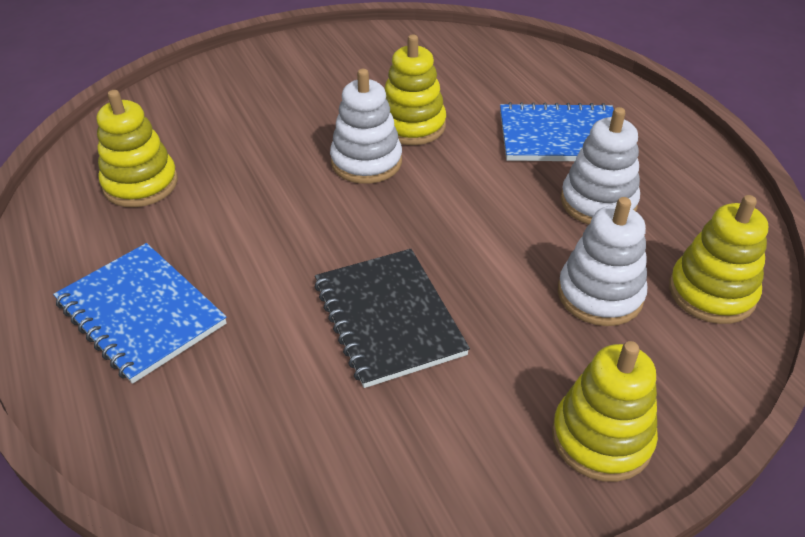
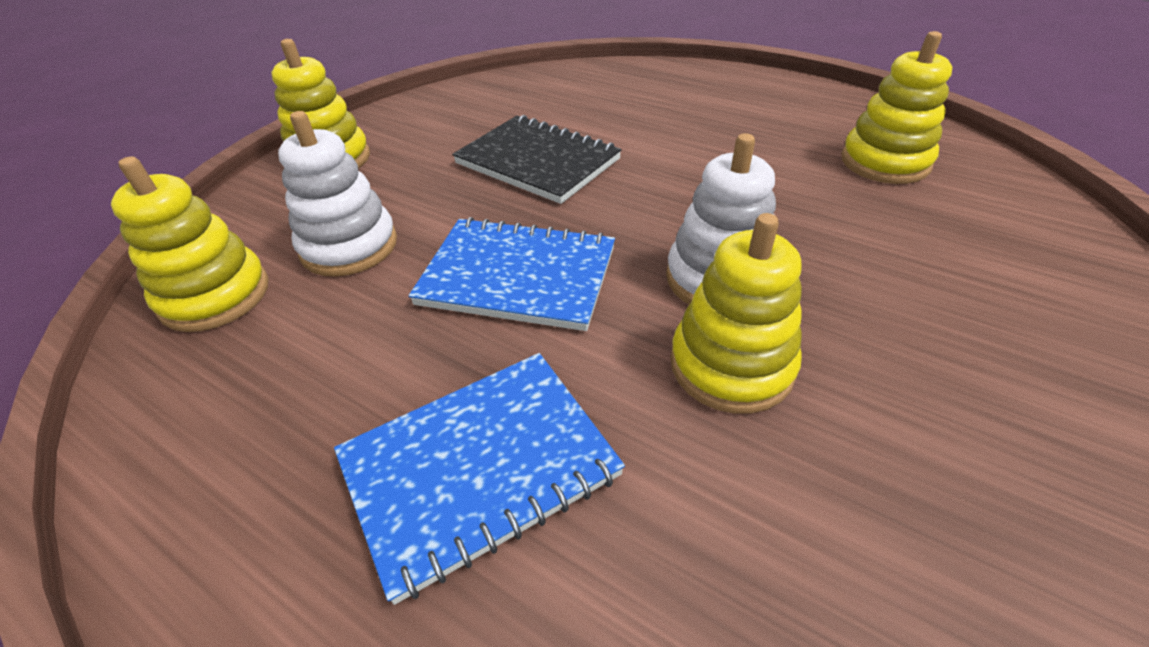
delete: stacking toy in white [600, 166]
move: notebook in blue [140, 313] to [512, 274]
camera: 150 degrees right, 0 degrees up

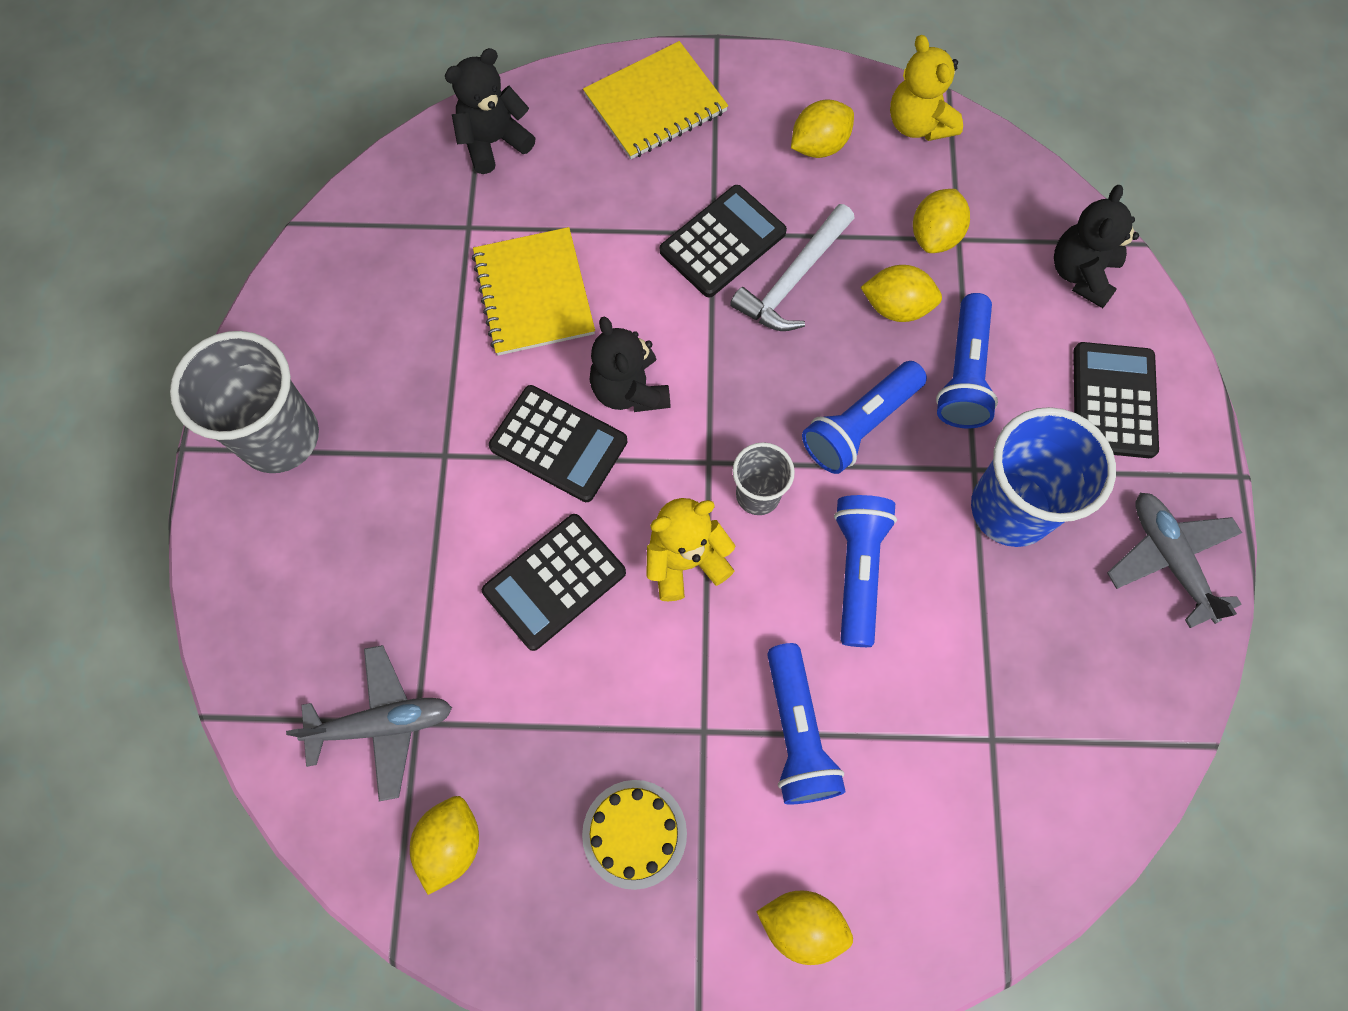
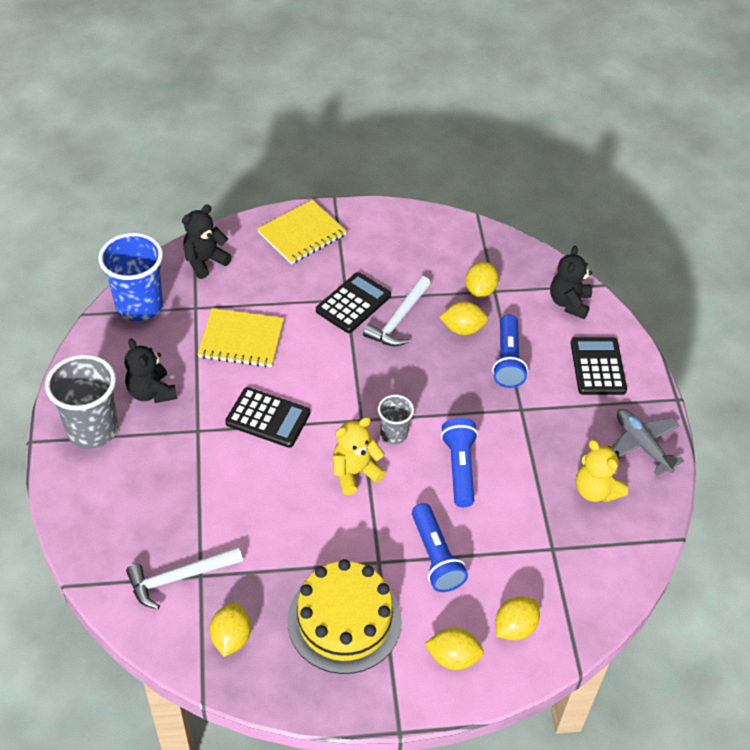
delete: calculator in black [554, 582]; flashlight in blue [864, 417]
move: cup in blue [1043, 477] to [130, 277]; teddy bear in black [630, 364] to [151, 371]; lemon in yellow [822, 129] to [517, 618]; teddy bear in yellow [926, 88] to [602, 471]
replace: plane in grey [369, 723] to hammer in white [184, 577]
rotate: notebook in yellow [533, 291] = [241, 337] 60 degrees counterclockwise
resize: cake in yellow [634, 835] = [345, 616] x1.77
camera: 10 degrees left, 20 degrees down

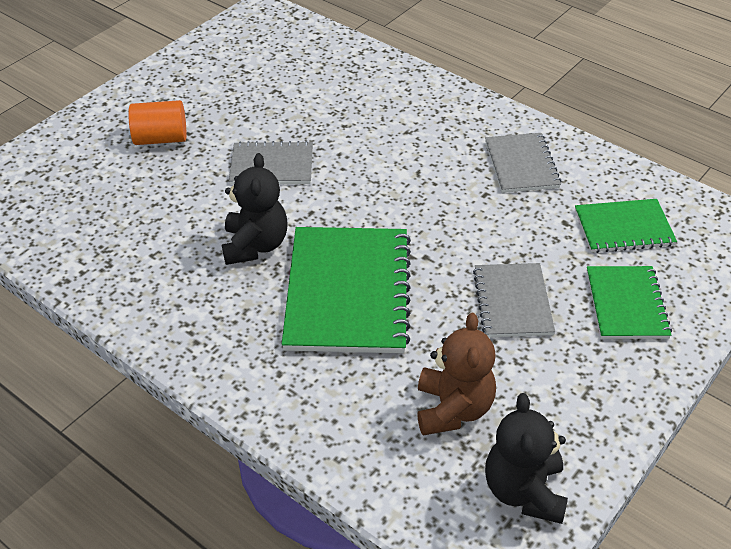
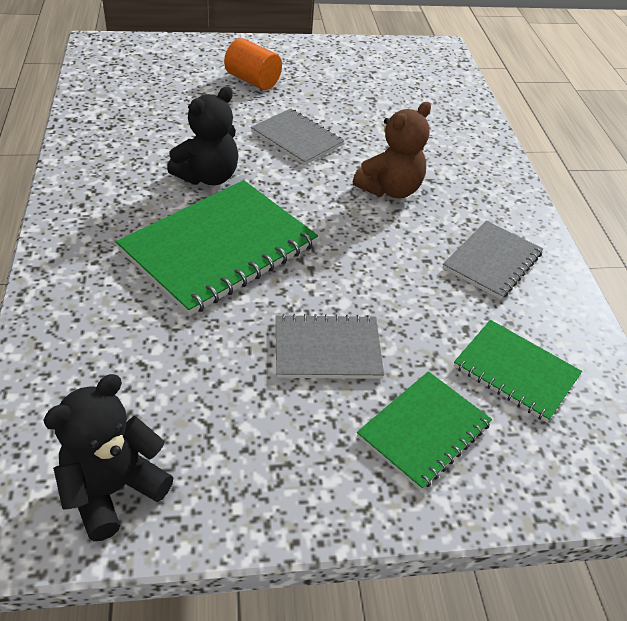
move: teddy bear in brown [456, 374] to [392, 150]
rotate: notebook in grey [514, 300] = [330, 346] 45 degrees clockwise
camera: 40 degrees right, 0 degrees up

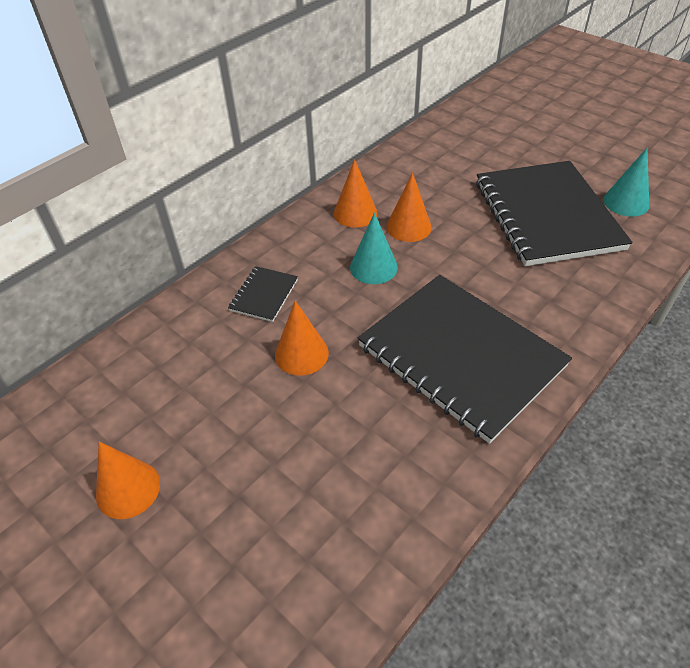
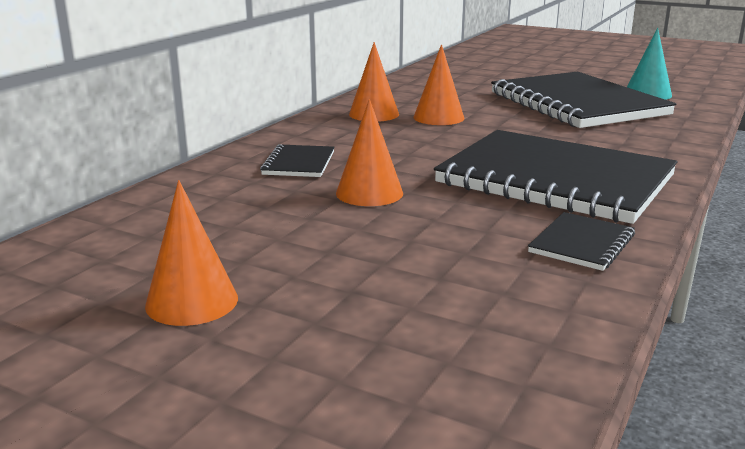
delete: cone in turquoise [374, 248]
insert: notebook in black [581, 241]
camera: 15 degrees left, 25 degrees down

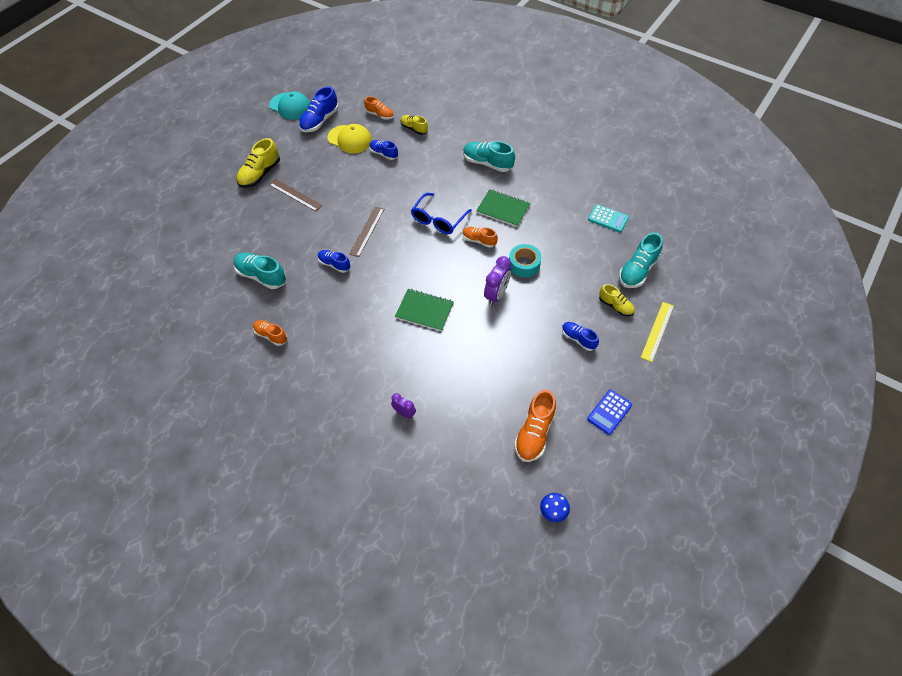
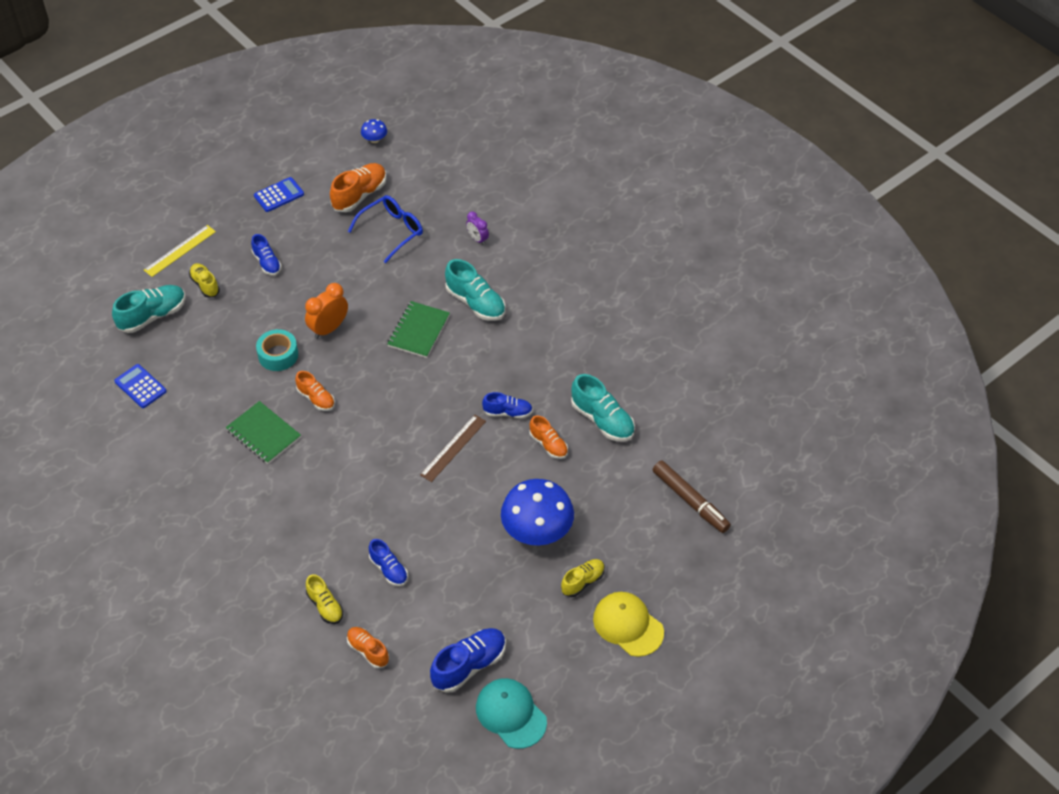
insert: marker in brown [692, 496]
move: glasses in blue [441, 213] to [385, 229]; shoe in turquoise [489, 156] to [475, 290]; shoe in orange [270, 333] to [548, 437]; cap in yellow [349, 138] to [628, 624]
replace: ruler in brown [296, 195] to mushroom in blue [537, 512]
recolor: calculator in turquoise [608, 218] to calculator in blue [140, 386]; clock in purple [497, 280] to clock in orange [326, 311]
rotate: notebook in green [424, 310] = [418, 329] 75 degrees clockwise; shoe in blue [334, 261] = [507, 405] 45 degrees counterclockwise
resize: shoe in yellow [258, 163] = [583, 578] x0.62
camera: 165 degrees left, 5 degrees down

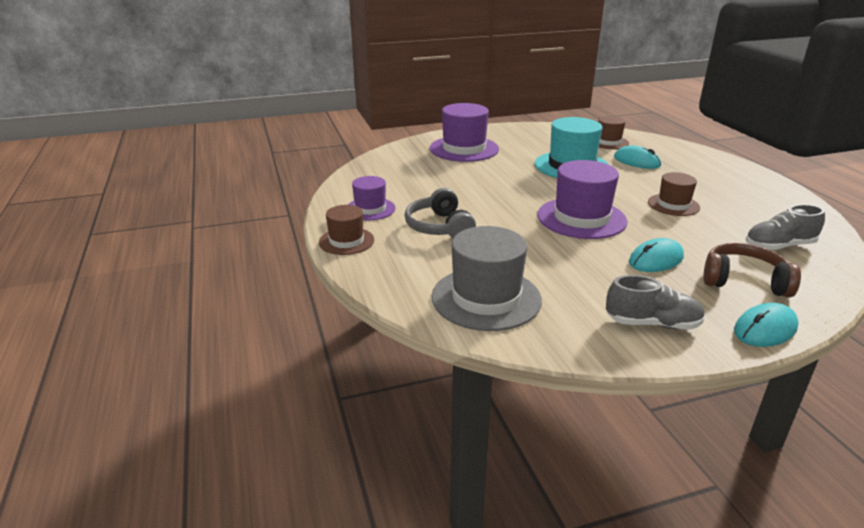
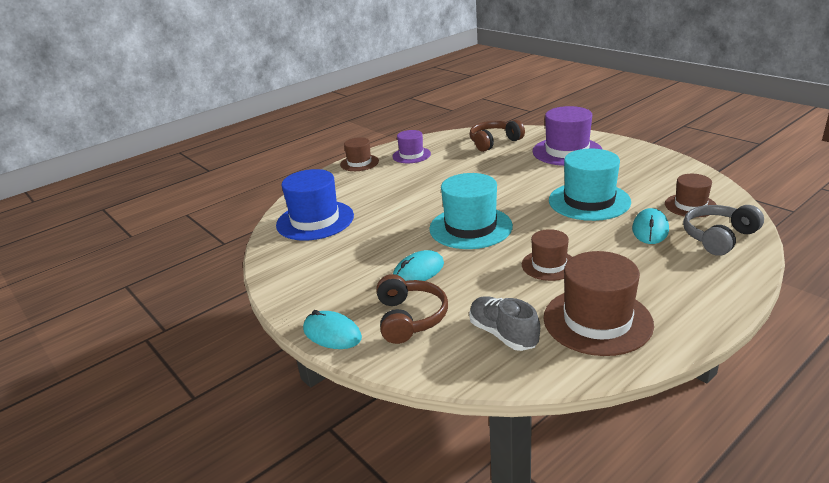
delete: shoe in grey [655, 302]
insert: headphones in brown [497, 136]; hat in brown [599, 303]
move: headphones in grey [440, 213] to [723, 230]
recolor: hat in grey [487, 278] to hat in blue [315, 205]; hat in purple [582, 199] to hat in turquoise [471, 211]
rotate: mouse in turquoise [656, 255] = [418, 265] 75 degrees counterclockwise
camera: 70 degrees right, 0 degrees up

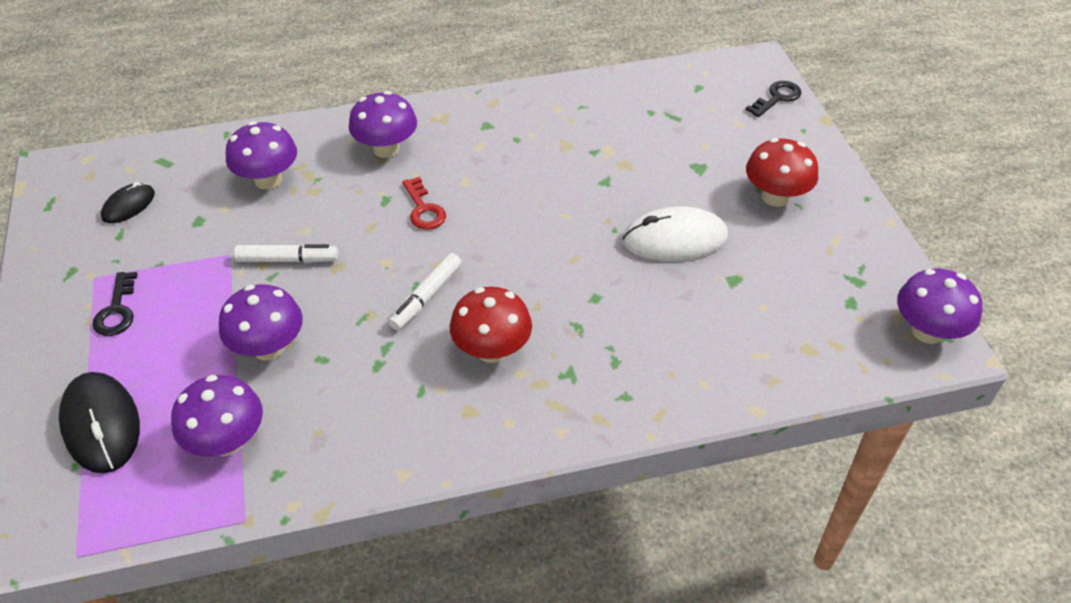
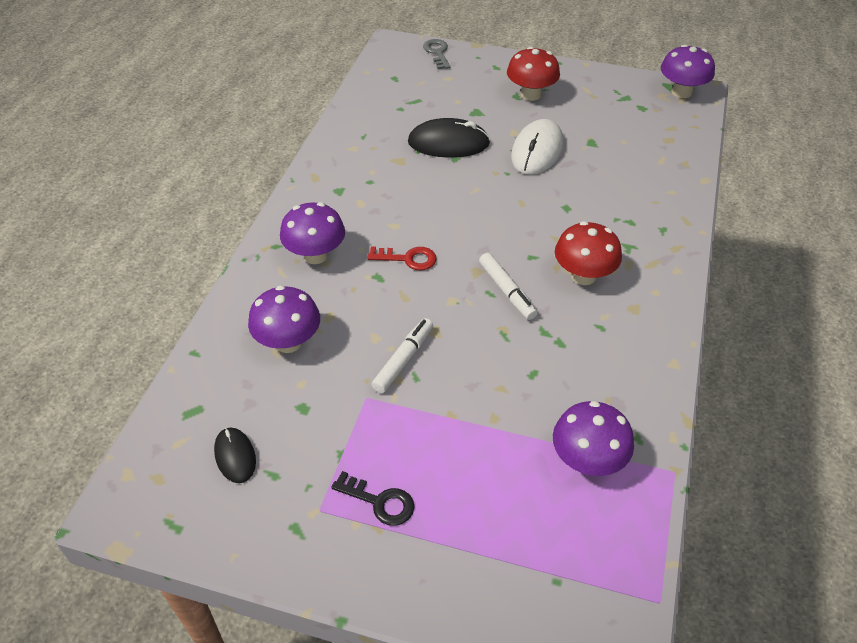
delete: mushroom in purple [260, 322]
move: mouse in black [99, 423] to [449, 138]
recolor: key in black [773, 99] to key in grey [437, 54]
camera: 60 degrees left, 0 degrees up

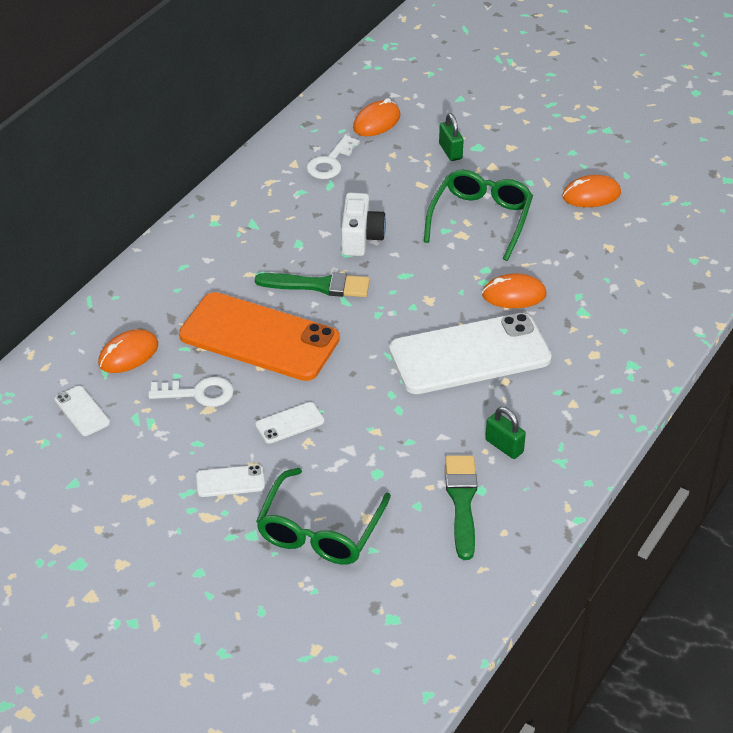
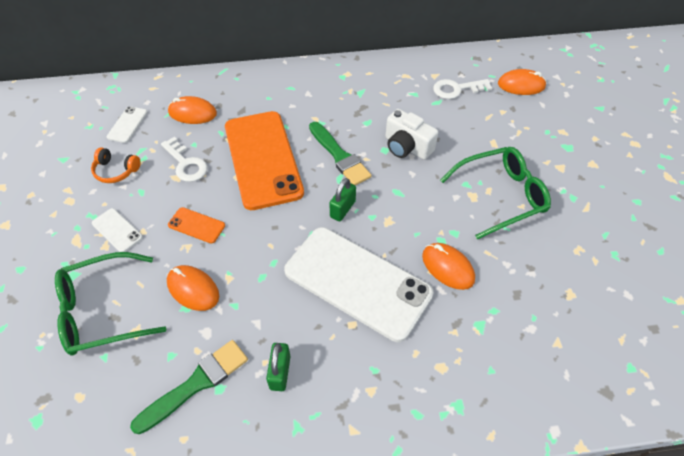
insert: headphones in orange [116, 165]
move: mouse in orange [591, 191] to [193, 288]; padlock in green [451, 137] to [342, 199]
recolor: phone in white [290, 423] to phone in orange [196, 225]
rotate: camera in white [363, 224] = [412, 134] 75 degrees clockwise
camera: 50 degrees right, 10 degrees up

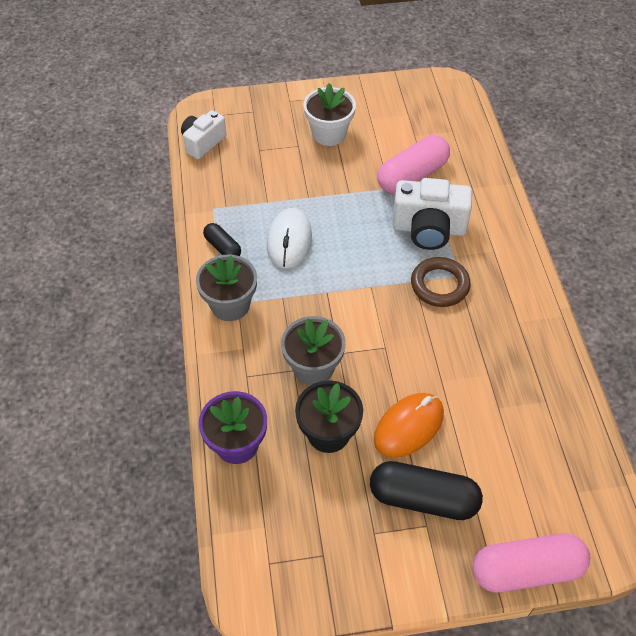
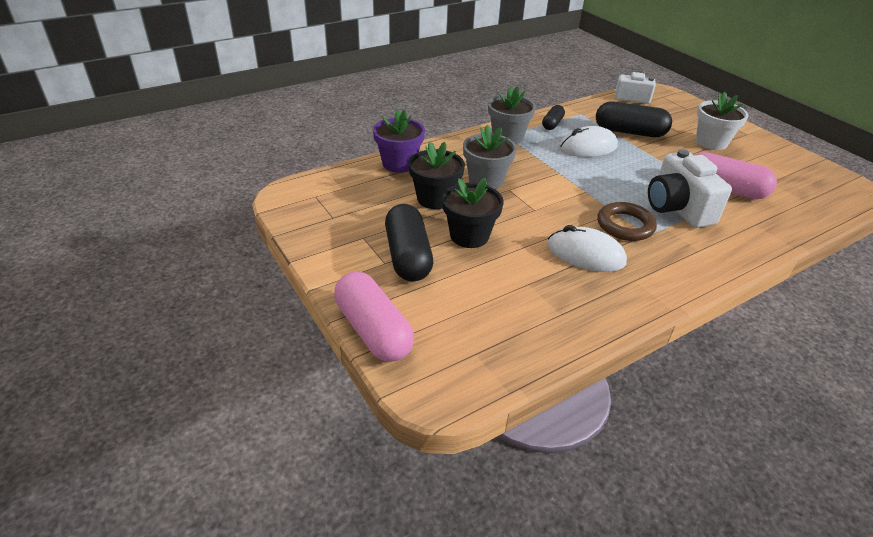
insert: mouse in white [587, 248]; capsule in black [634, 119]
replace: mouse in orange [409, 425] to flower pot in black [473, 213]
camera: 65 degrees right, 15 degrees down

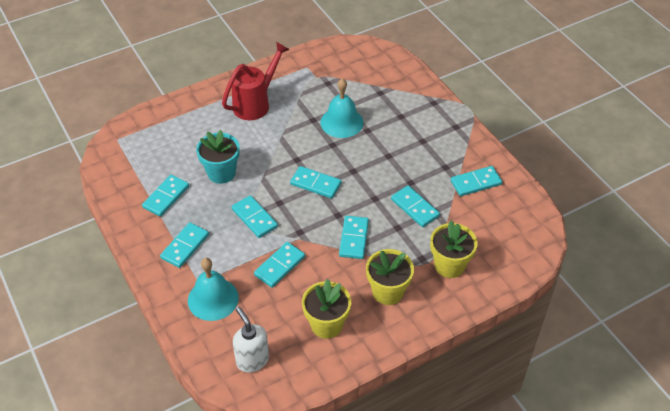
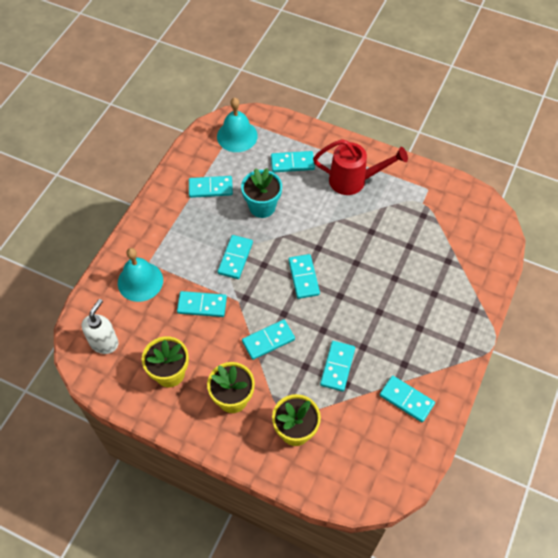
move: bell in turquoise [342, 108] to [237, 125]; domino in turquoise [184, 245] to [293, 161]
camera: 55 degrees right, 10 degrees up

